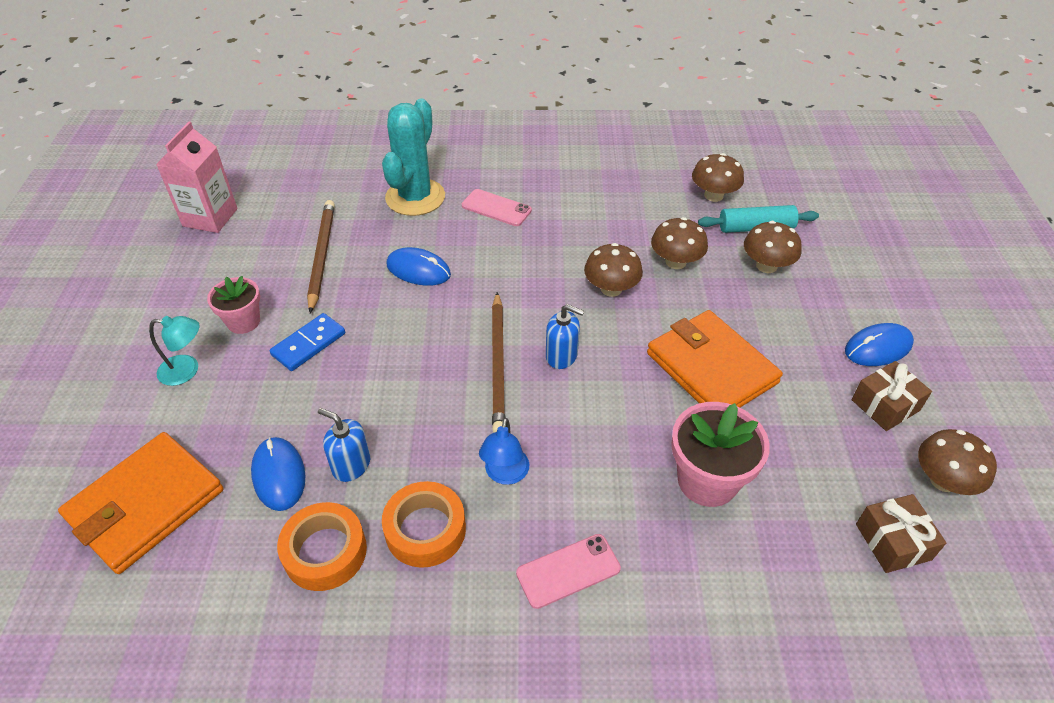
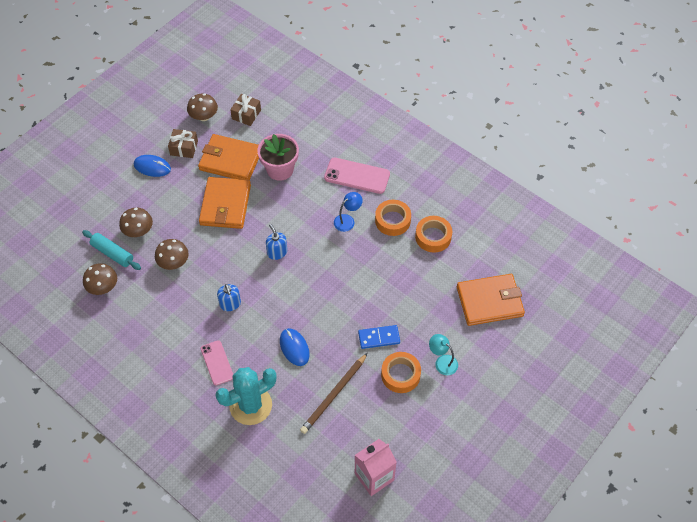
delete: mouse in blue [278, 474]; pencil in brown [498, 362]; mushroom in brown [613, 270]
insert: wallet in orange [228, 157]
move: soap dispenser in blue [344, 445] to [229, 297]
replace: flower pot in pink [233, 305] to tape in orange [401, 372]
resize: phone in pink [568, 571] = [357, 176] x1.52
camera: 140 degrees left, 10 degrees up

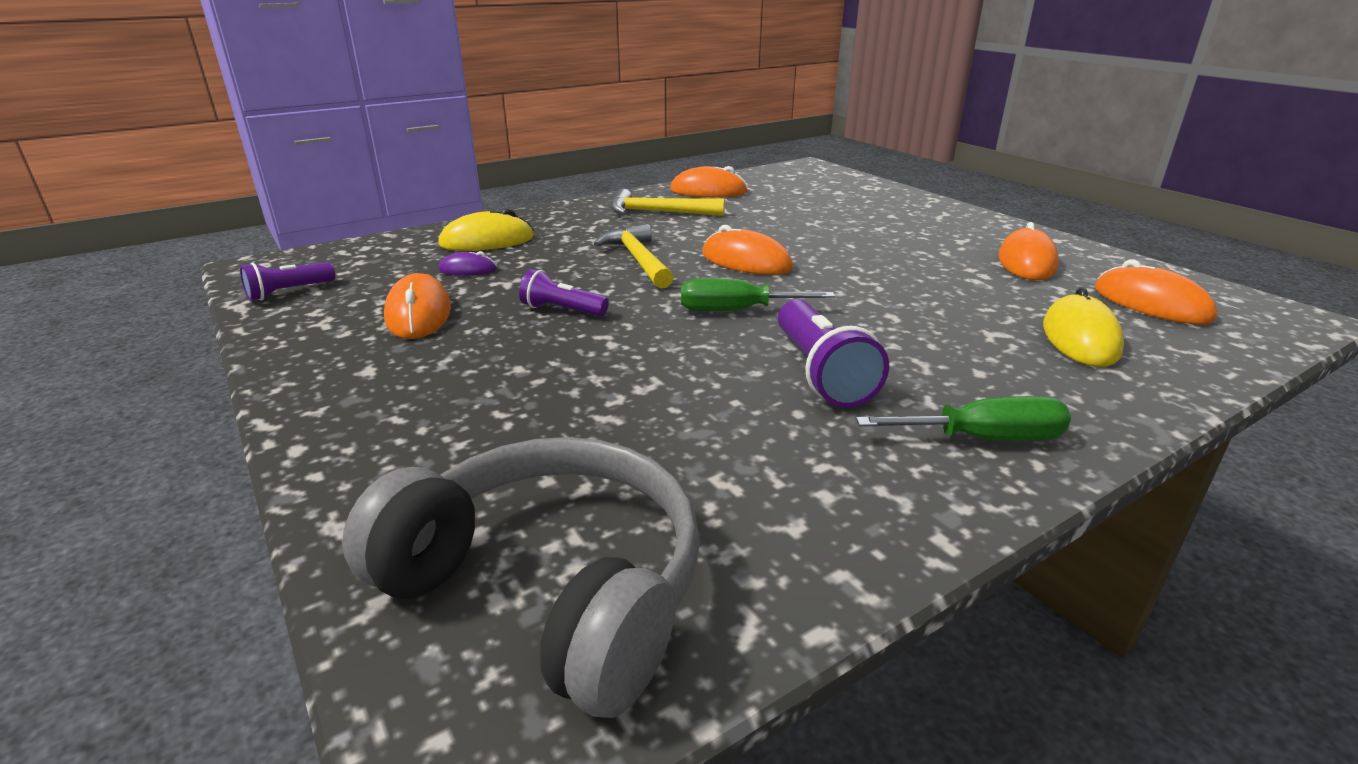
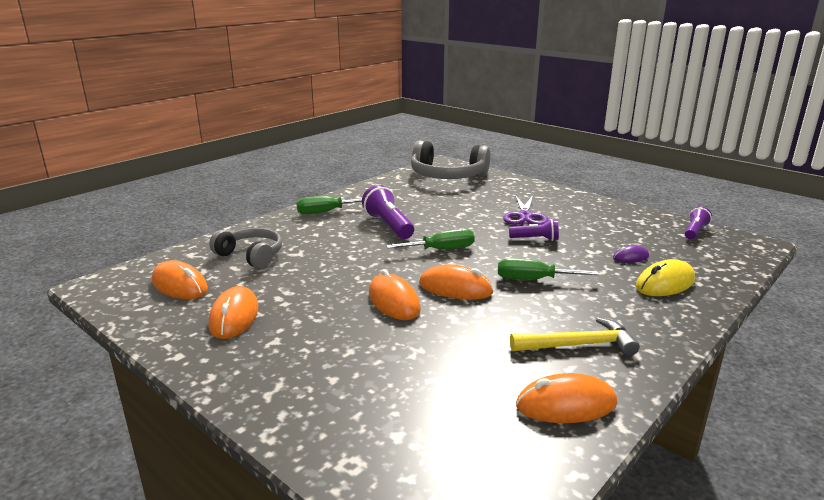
insert: scissors in purple [526, 210]
move: mouse in orange [417, 306] to [395, 294]
replace: mouse in yellow [1083, 327] to headphones in grey [245, 248]; hammer in yellow [634, 256] to screwdriver in green [548, 269]
camera: 165 degrees right, 5 degrees down

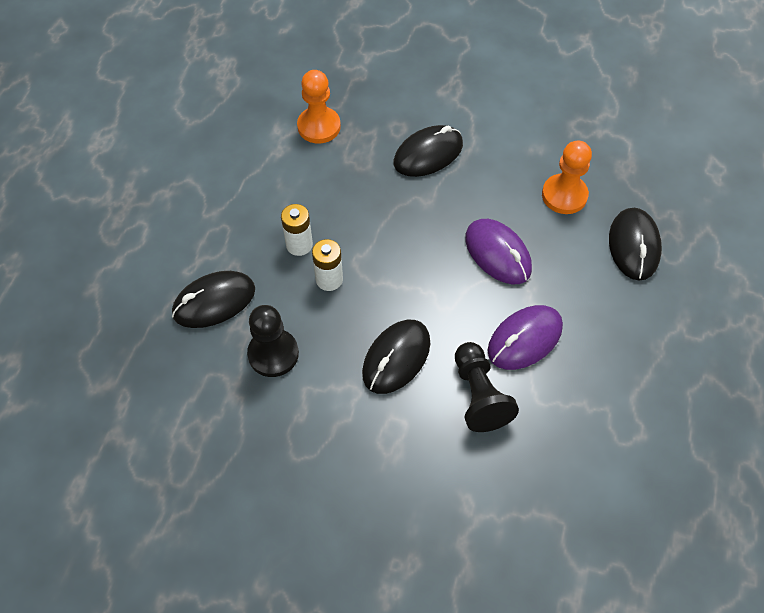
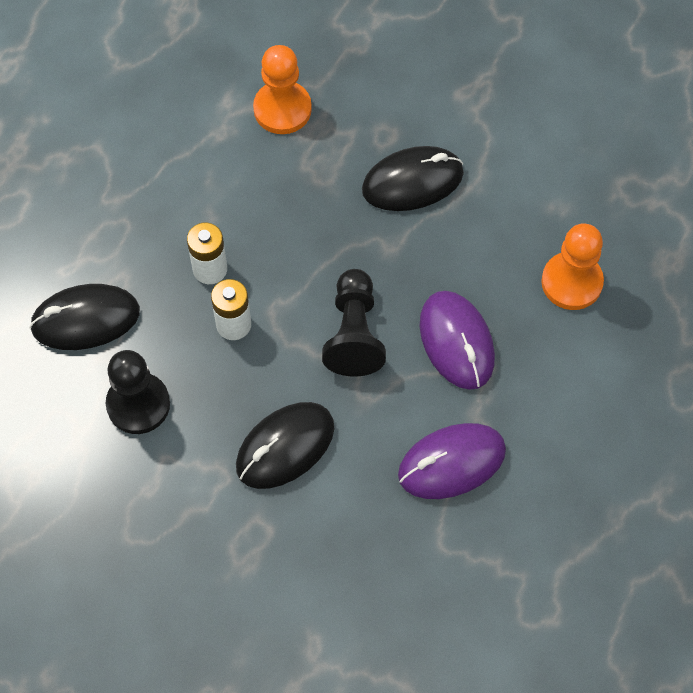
delete: mouse in black [635, 244]
move: pawn in black [487, 387] to [354, 322]
camera: 15 degrees right, 5 degrees up

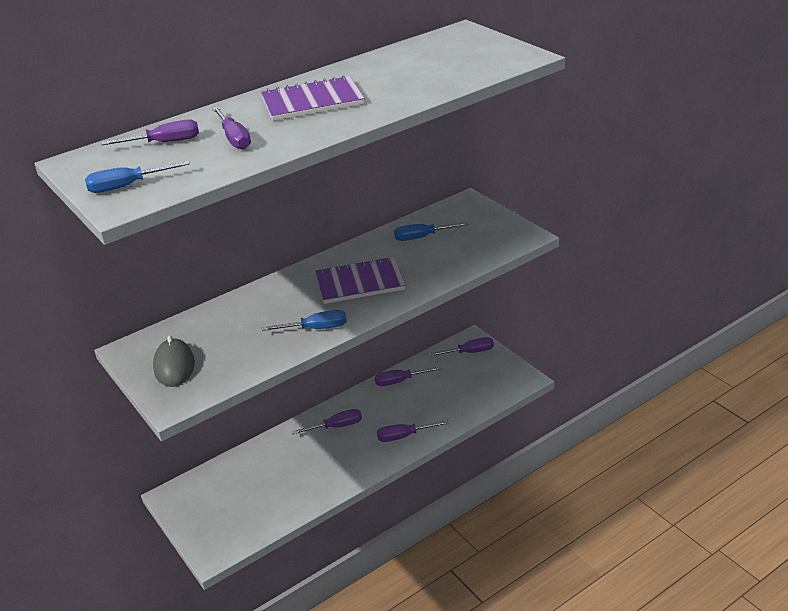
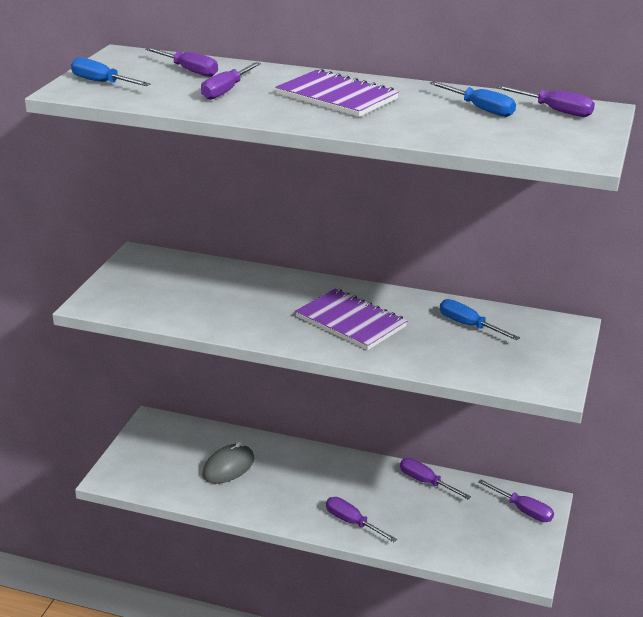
move: mouse in grey [174, 361] to [228, 462]; screwdriver in blue [304, 320] to [473, 99]; screwdriver in purple [327, 422] to [546, 101]
camera: 50 degrees right, 5 degrees down

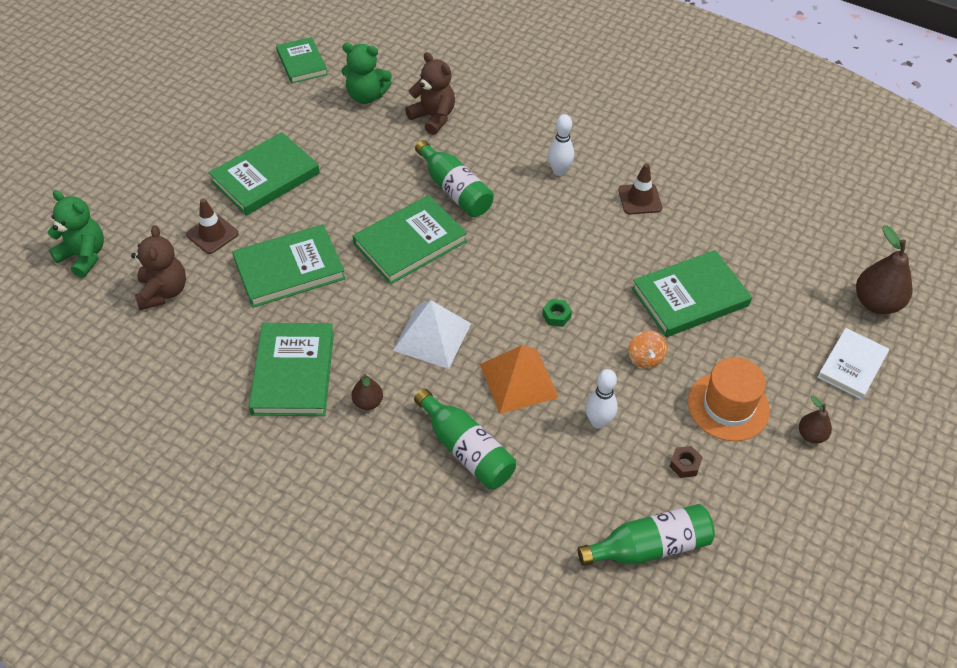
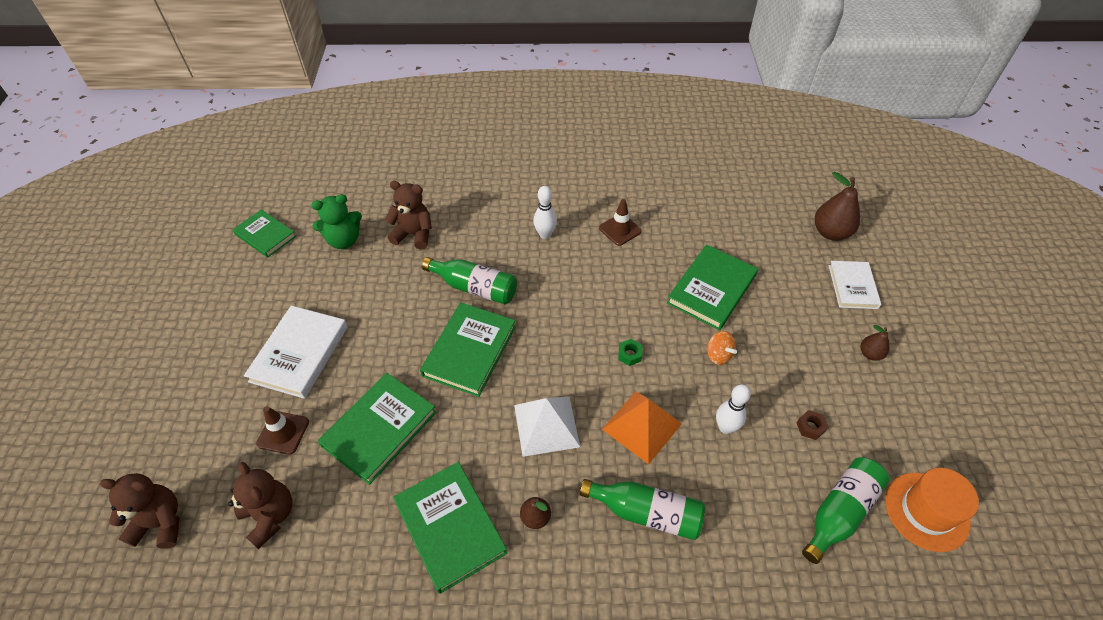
move: hat in orange [729, 399] to [932, 510]
recolor: teddy bear in green [75, 234] to teddy bear in brown [140, 511]; book in green [264, 174] to book in white [296, 352]
camera: 30 degrees left, 0 degrees up

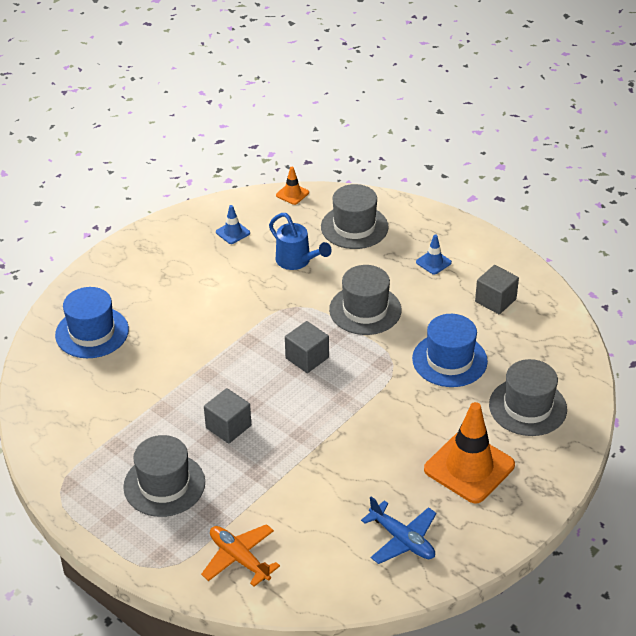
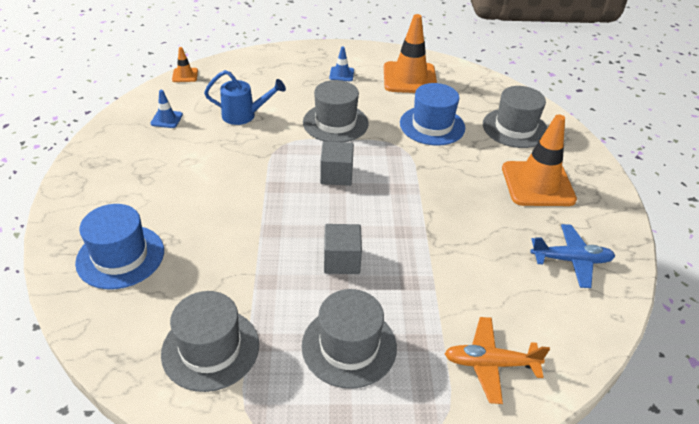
move: hat in grey [354, 216] to [210, 341]
replace: cube in grey [497, 289] to traffic cone in orange [410, 53]
camera: 45 degrees left, 0 degrees up

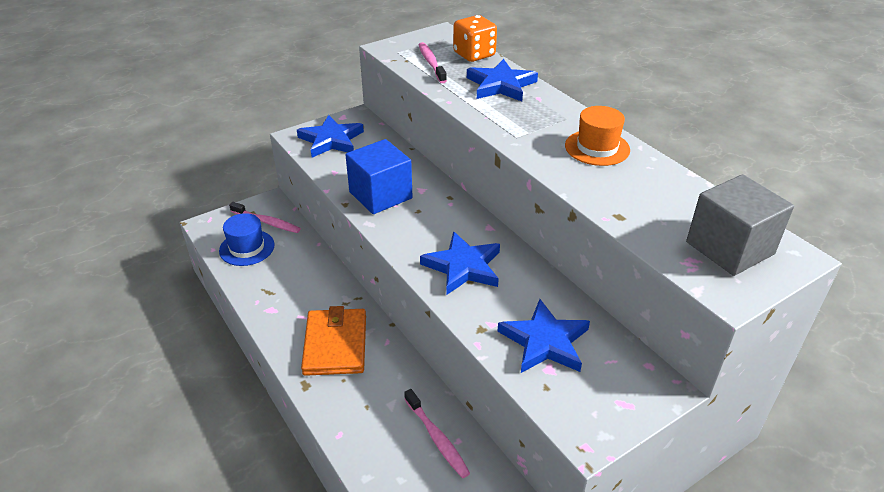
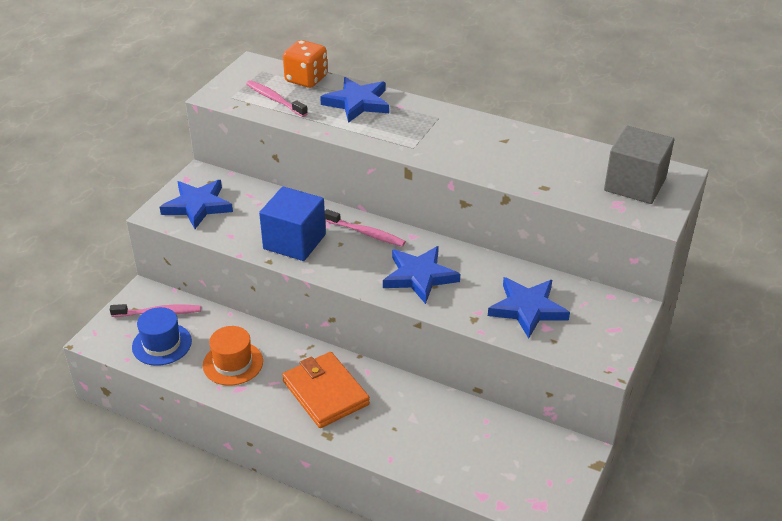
move: hat in orange [597, 136] to [233, 356]; toothbrush in pink [437, 433] to [365, 228]
camera: 30 degrees left, 0 degrees up

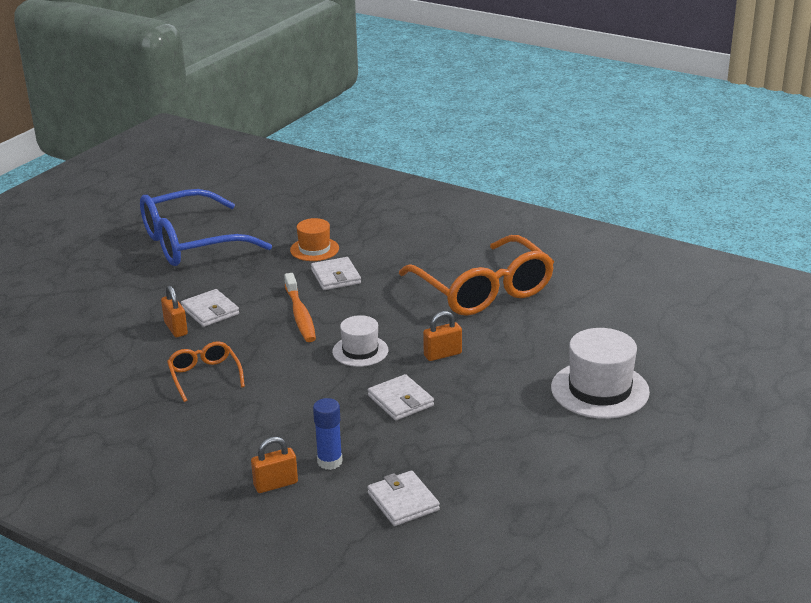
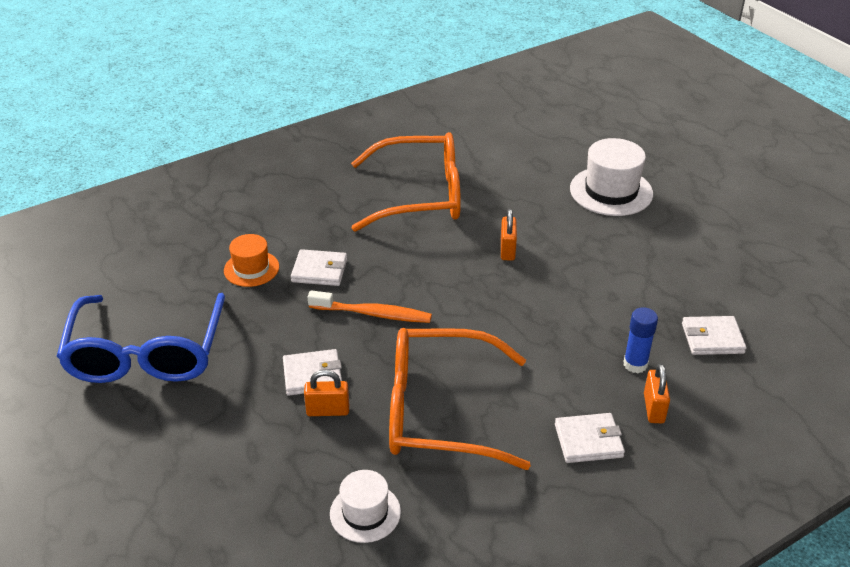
move: hat in white [360, 341] to [365, 506]; wallet in white [401, 397] to [590, 438]
resize: glasses in orange [206, 371] = [460, 399] x2.11
camera: 65 degrees left, 10 degrees up

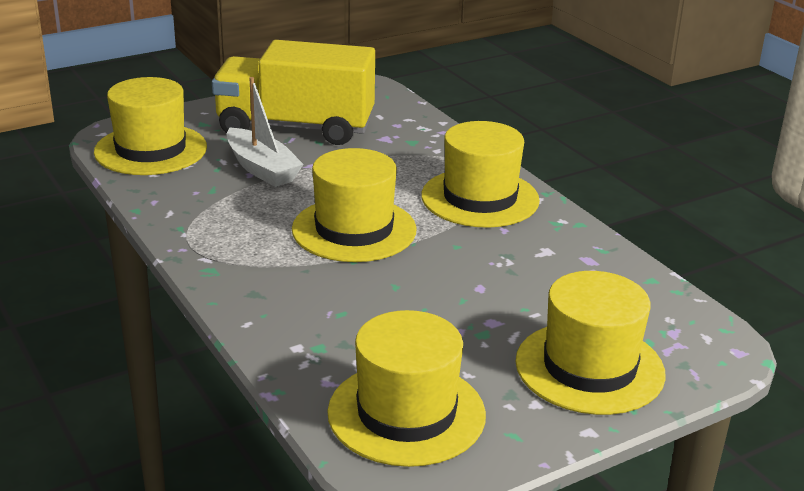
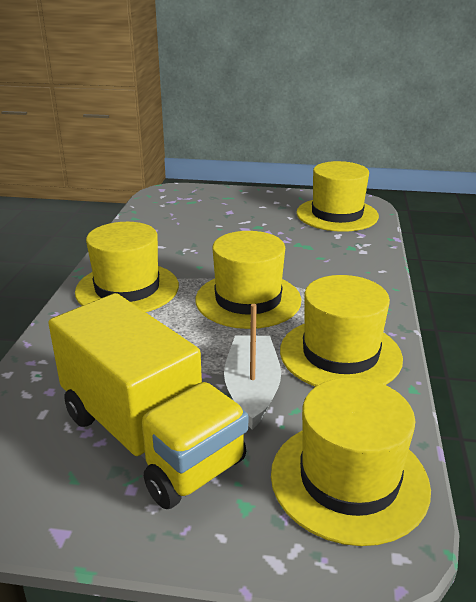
move: hat in yellow [590, 343] to [341, 331]
camera: 140 degrees left, 0 degrees up

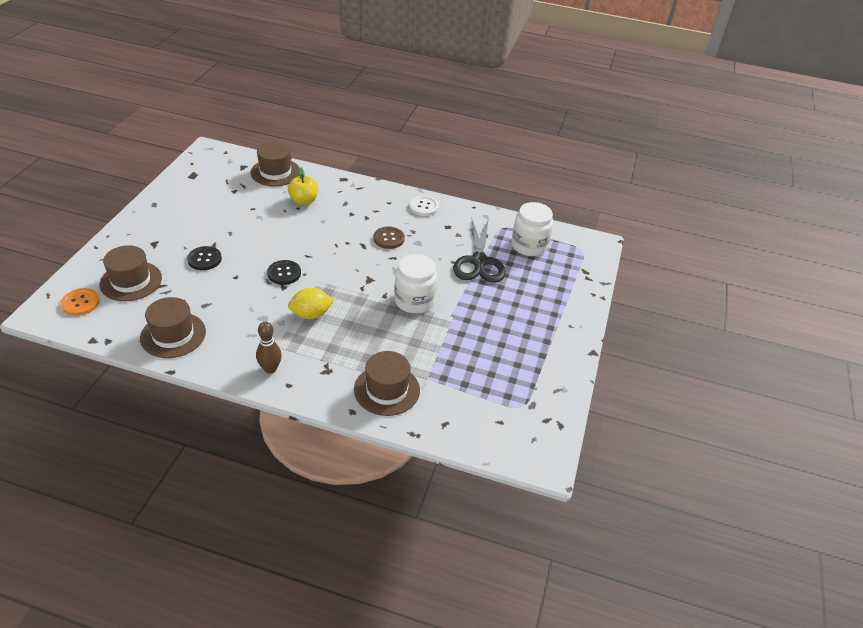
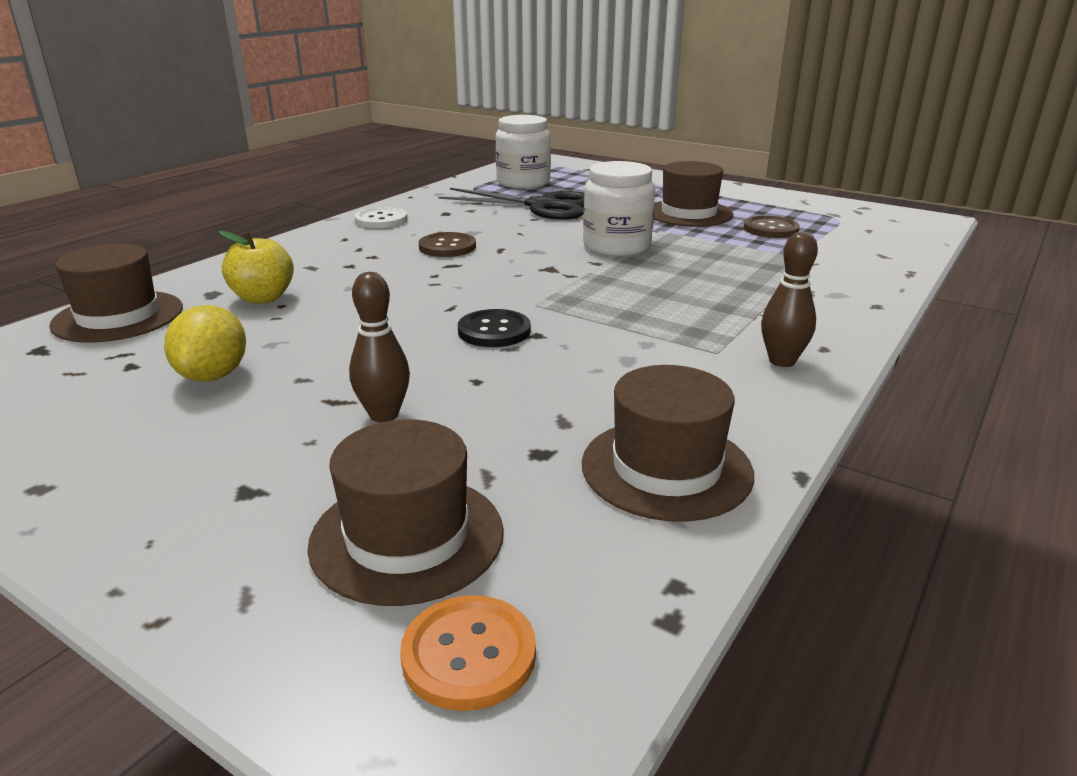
insert: button in brown [772, 227]
move: lemon in yellow [311, 303] to [205, 343]; hat in brown [387, 383] to [694, 194]
replace: button in black [204, 258] to bowling pin in brown [379, 347]
camera: 70 degrees left, 15 degrees down

